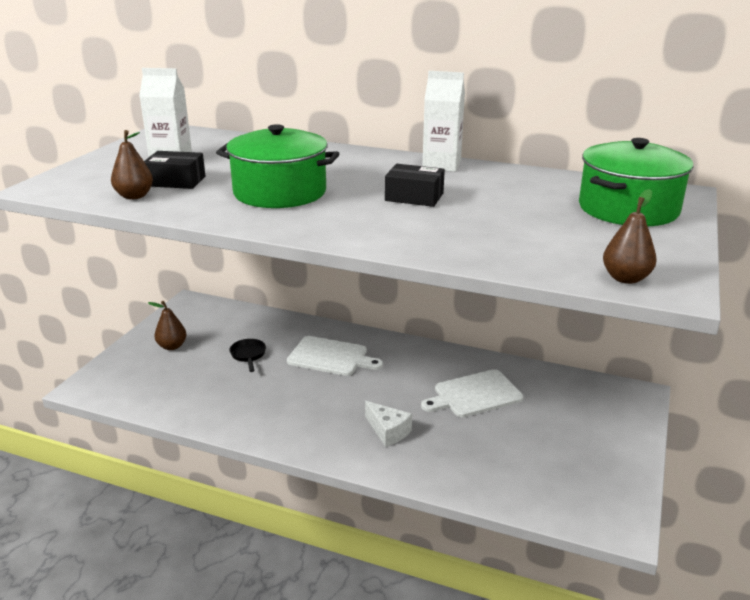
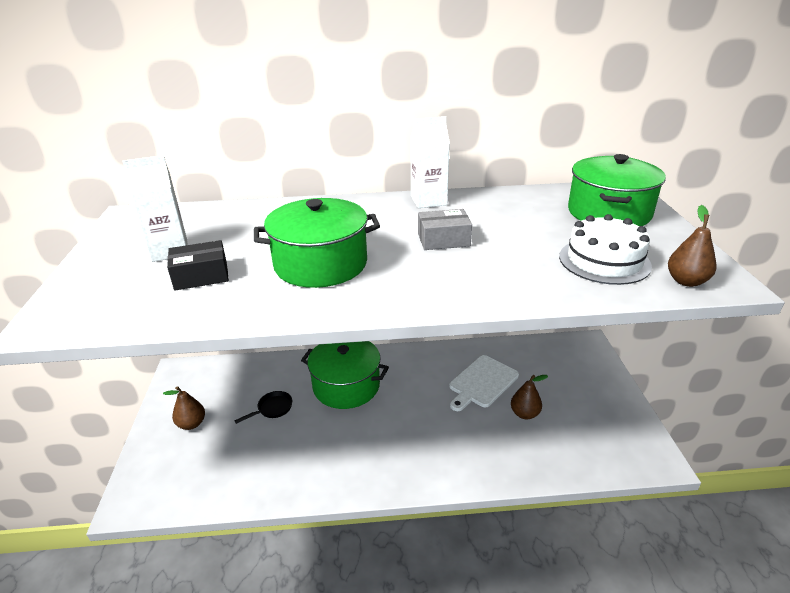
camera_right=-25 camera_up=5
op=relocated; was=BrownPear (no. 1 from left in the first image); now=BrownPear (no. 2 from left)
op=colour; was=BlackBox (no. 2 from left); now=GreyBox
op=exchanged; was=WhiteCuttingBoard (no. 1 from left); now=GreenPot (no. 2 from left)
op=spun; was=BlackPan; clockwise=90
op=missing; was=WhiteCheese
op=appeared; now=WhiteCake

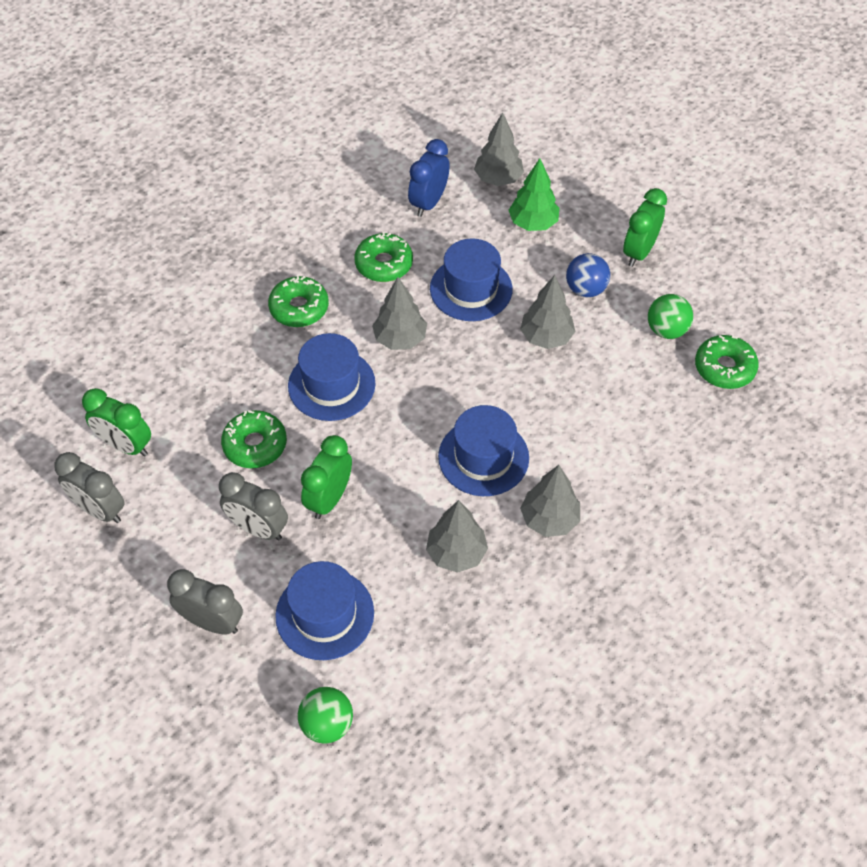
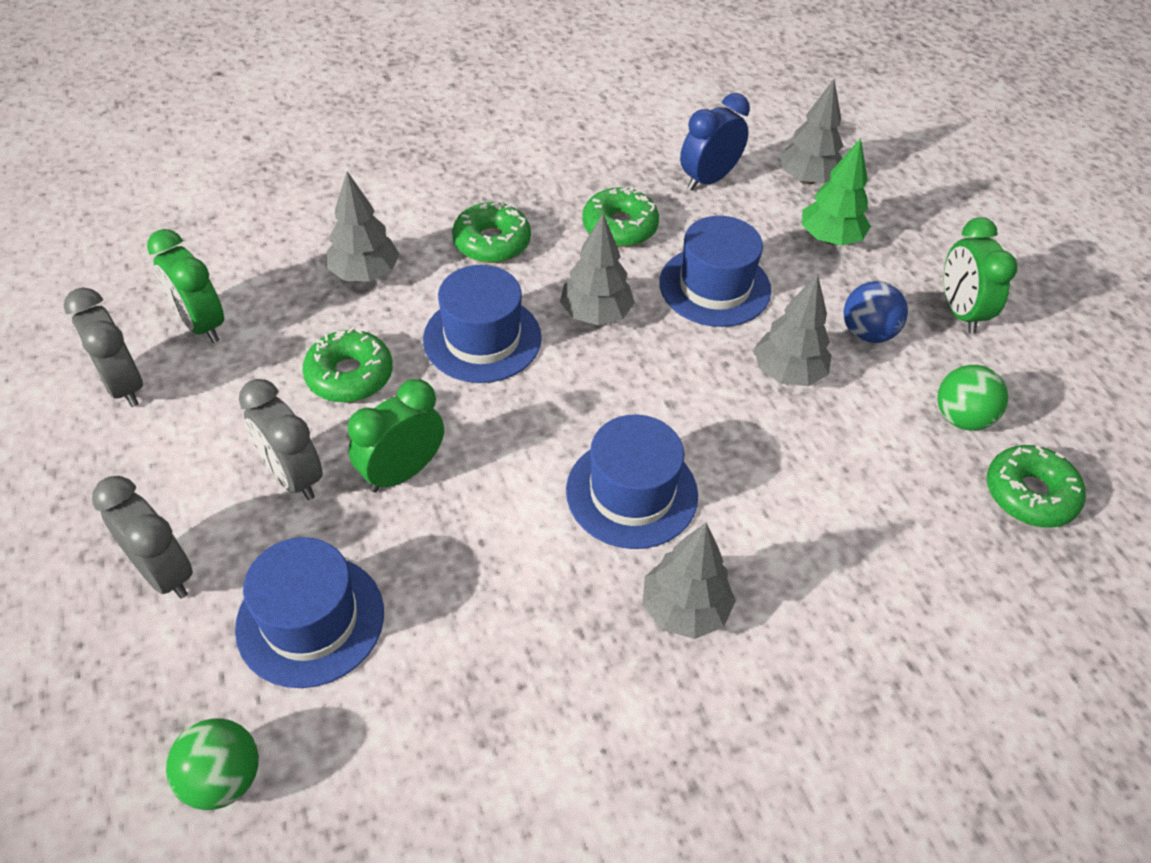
camera_right=20 camera_up=-5
op=spun; was=GreenClock (no. 3 from left); clockwise=-60
op=relocated; was=GreyTree (no. 2 from left in the first image); now=GreyTree (no. 1 from left)

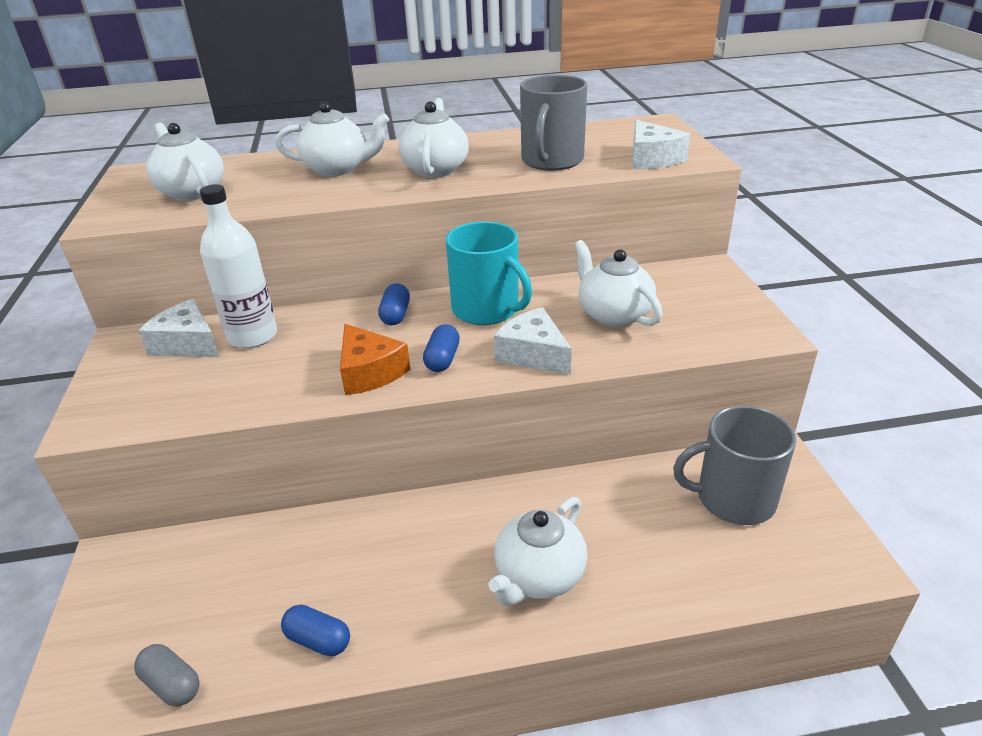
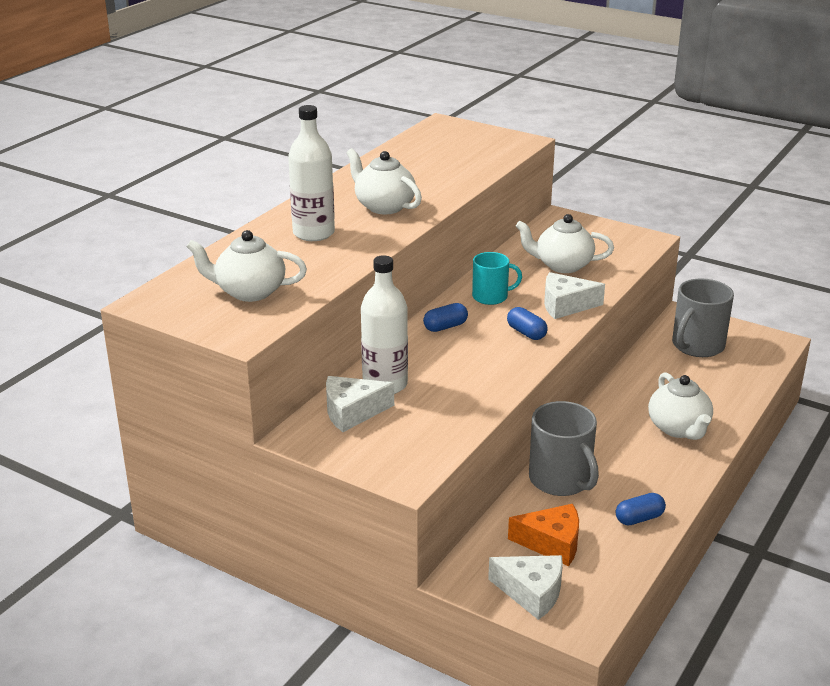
camera_right=-50 camera_up=-5
op=relocated; was=GreyMug (no. 1 from left)
op=exchanged; was=WhiteTeapot (no. 2 from left); now=WhiteBottle (no. 1 from left)
op=relocated; was=WhiteCheese (no. 3 from left in the first image); now=WhiteCheese (no. 2 from left)
op=size; was=TurquoiseMug; ratio=0.63
op=spun; was=BlueCapsule (no. 2 from left in the first image); clockwise=-75
op=relocated; was=OrangeCheese
op=missing; was=GreyCapsule

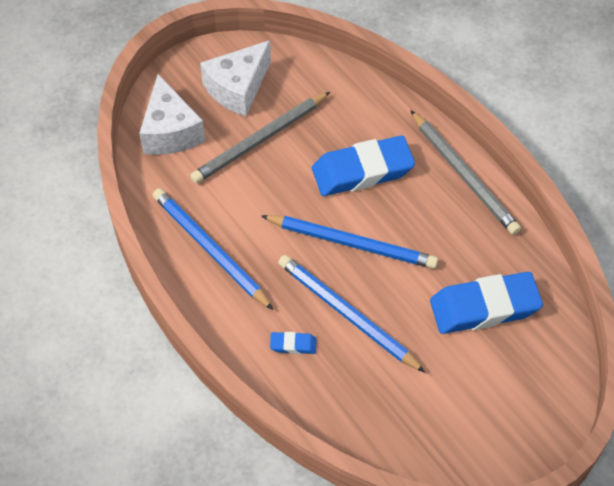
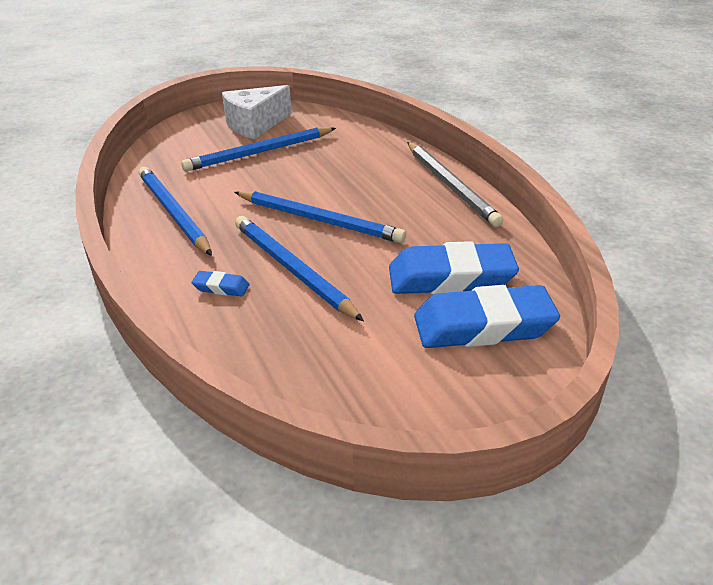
camera_right=10 camera_up=-20
op=missing; was=WhiteCheese (no. 1 from left)
op=colour; was=GreyPencil (no. 1 from left); now=BluePencil (no. 2 from left)
op=relocated; was=BlueEraser (no. 2 from left in the first image); now=BlueEraser (no. 3 from left)

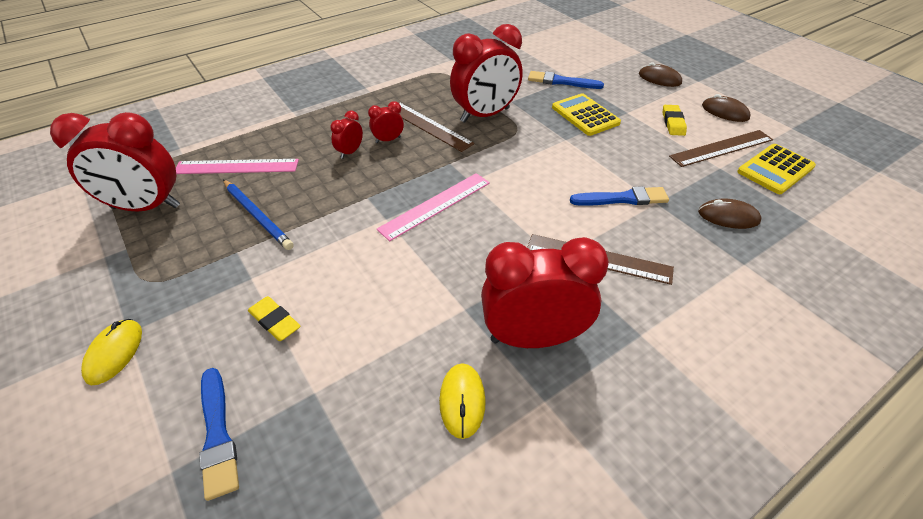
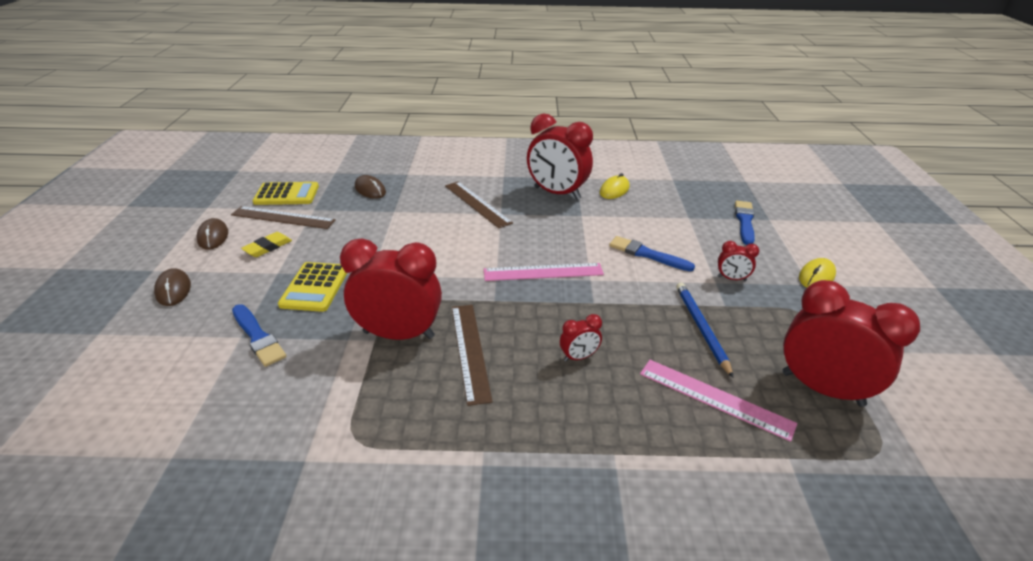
camera_right=-145 camera_up=-10
op=relocated; was=RedClock (no. 3 from left in the first image); now=RedClock (no. 4 from left)
op=relocated; was=BlueBrush (no. 3 from left in the first image); now=BlueBrush (no. 2 from left)
op=missing; was=YellowEraser (no. 1 from left)

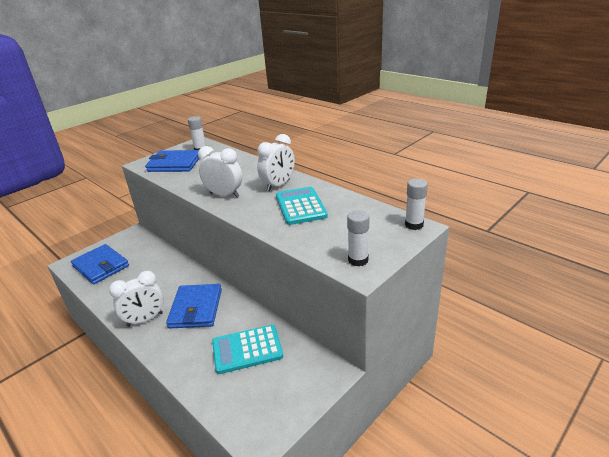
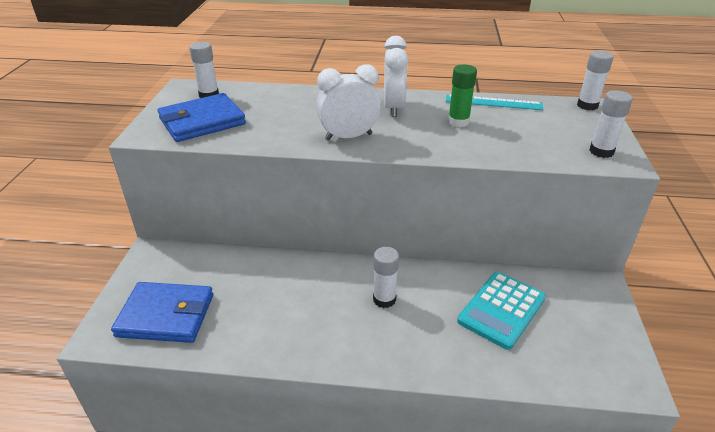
camera_right=-40 camera_up=5
op=exchanged; was=TurquoiseCalculator (no. 2 from left); now=GreenGlueStick
op=missing; was=WhiteClock (no. 1 from left)
op=exchanged; was=BlueWallet (no. 3 from left); now=WhiteGlueStick (no. 2 from left)
op=appeared; now=TurquoiseRuler

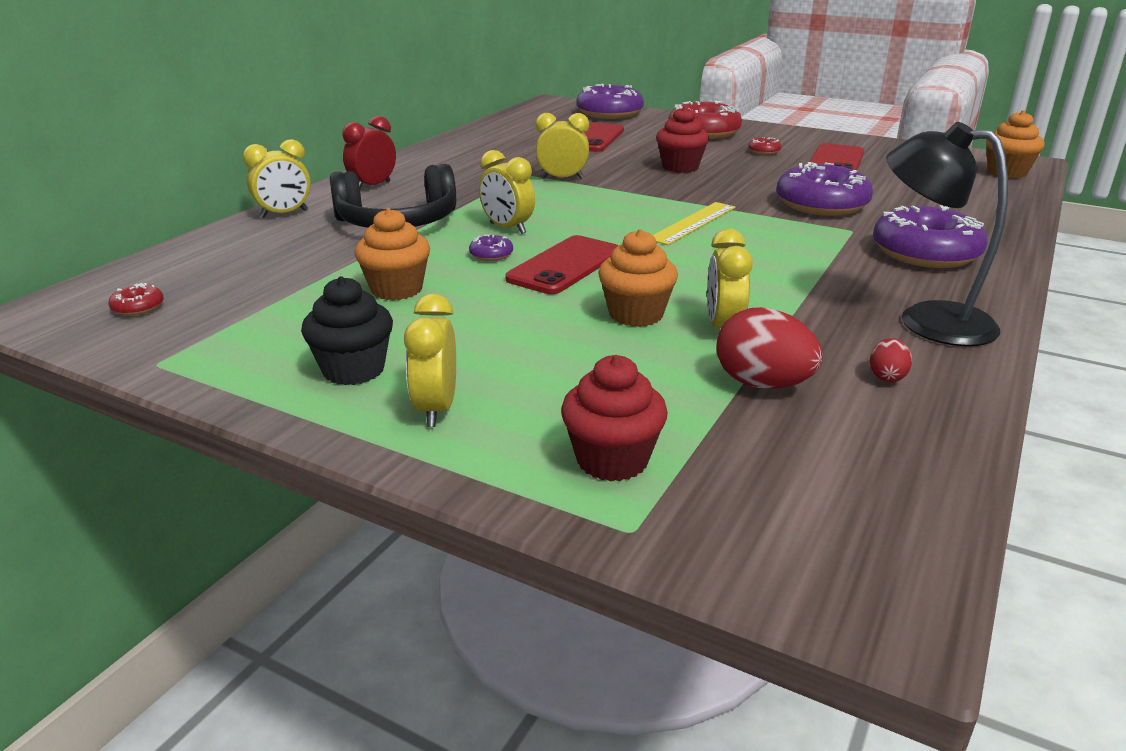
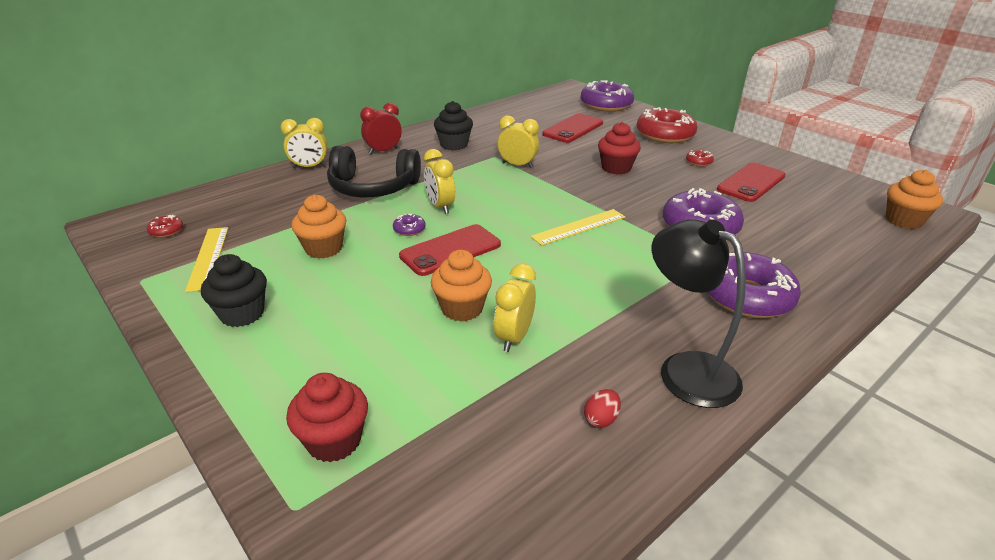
camera_right=20 camera_up=5
op=missing; was=YellowClock (no. 2 from left)
op=missing; was=RedEgg (no. 1 from left)
op=appeared; now=BlackCupcake (no. 2 from left)
op=appeared; now=YellowRuler (no. 1 from left)

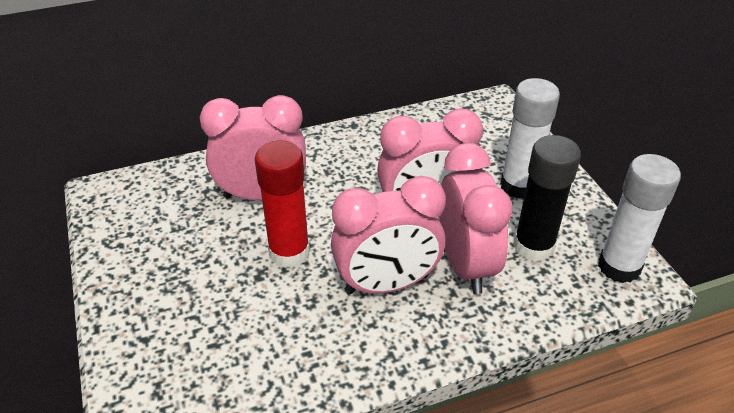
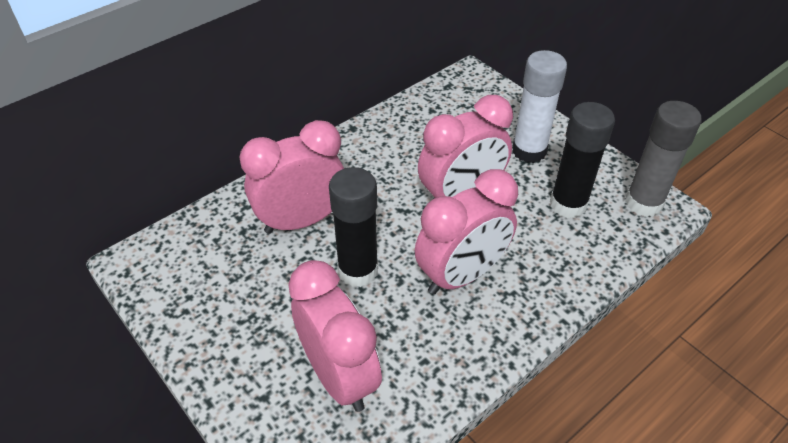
camera_right=-20 camera_up=5
op=colour; was=RedGlueStick; now=BlackGlueStick (no. 1 from left)
op=relocated; was=PinkClock (no. 4 from left in the first image); now=PinkClock (no. 2 from left)
op=colour; was=WhiteGlueStick (no. 2 from left); now=GreyGlueStick

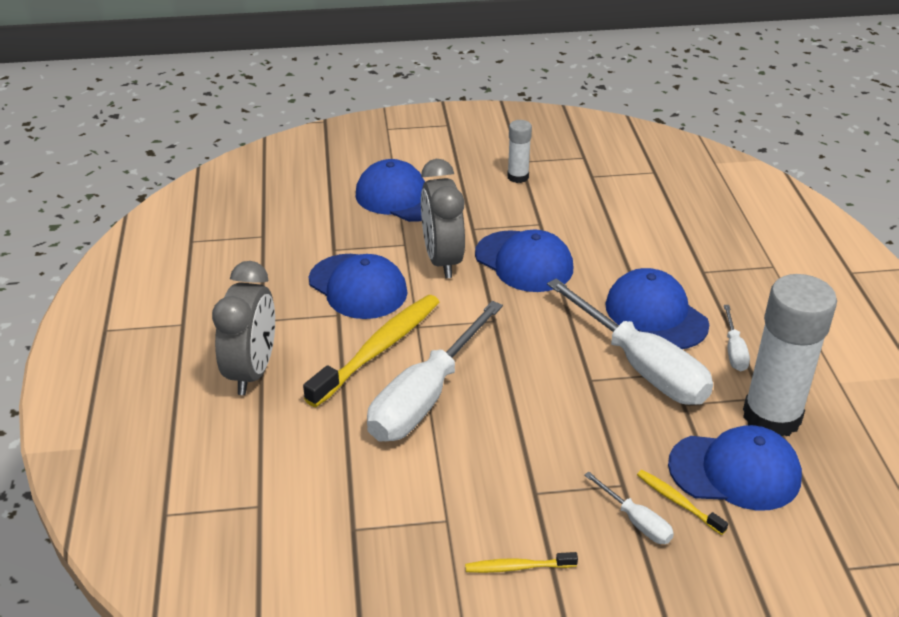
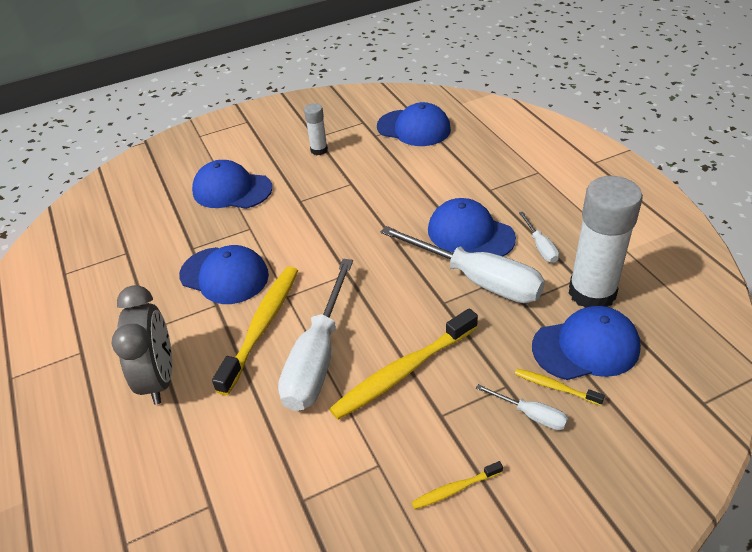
camera_right=-15 camera_up=5
op=missing; was=GreyClock (no. 2 from left)
op=relocated; was=BlueCap (no. 3 from left)
op=appeared; now=YellowToothbrush (no. 2 from left)

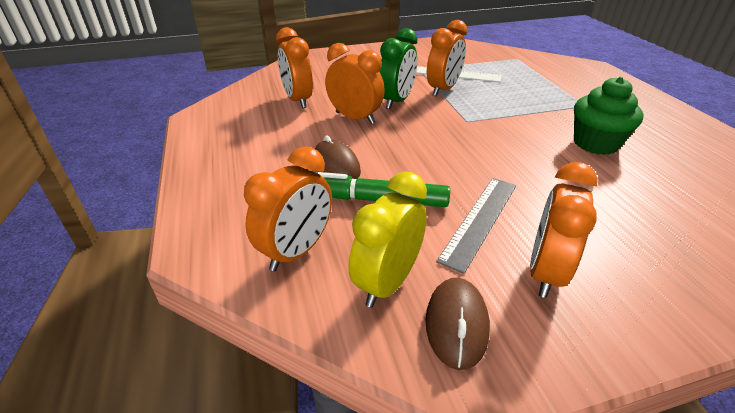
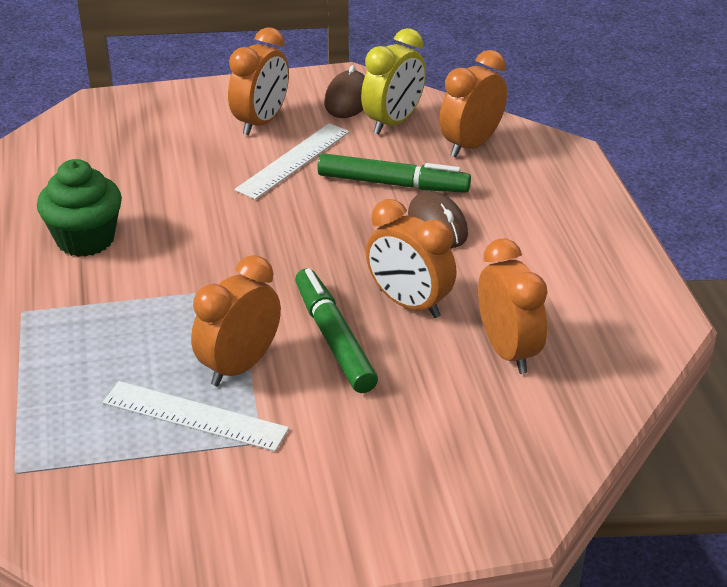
camera_right=-175 camera_up=0
op=exchanged; was=GreenClock; now=GreenMarker (no. 1 from left)
op=colour; was=GreyRuler; now=WhiteRuler (no. 2 from left)

